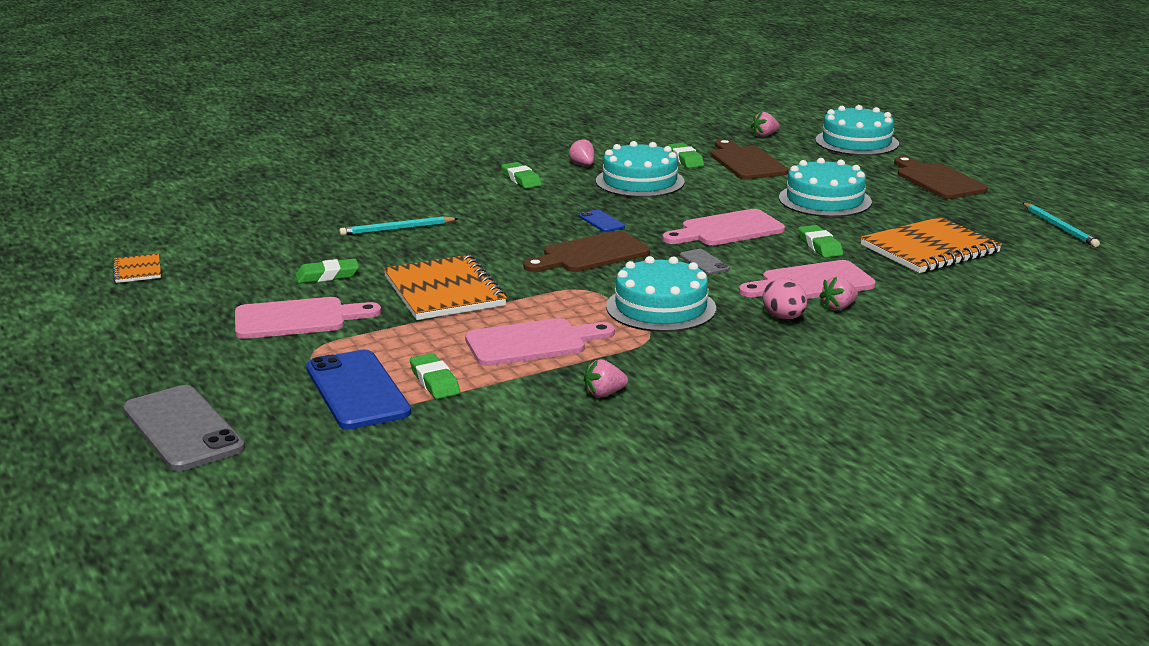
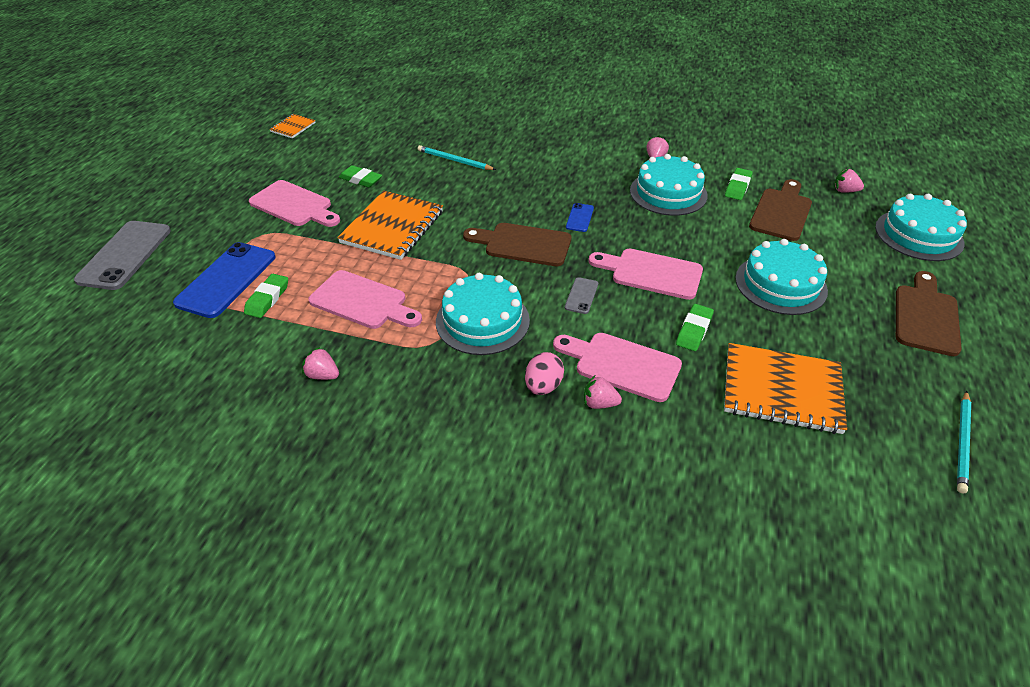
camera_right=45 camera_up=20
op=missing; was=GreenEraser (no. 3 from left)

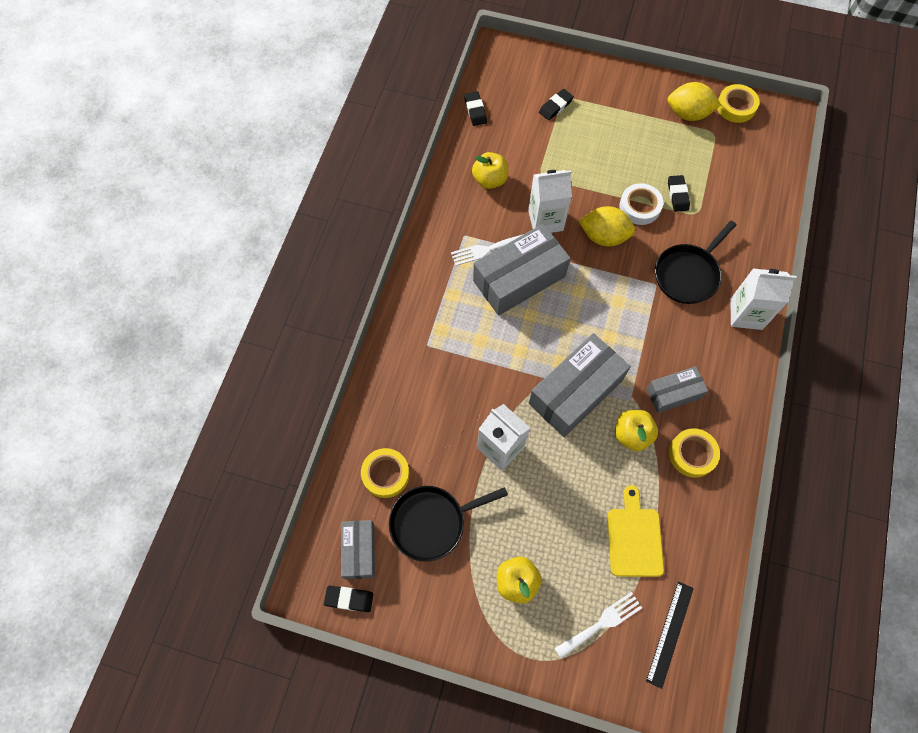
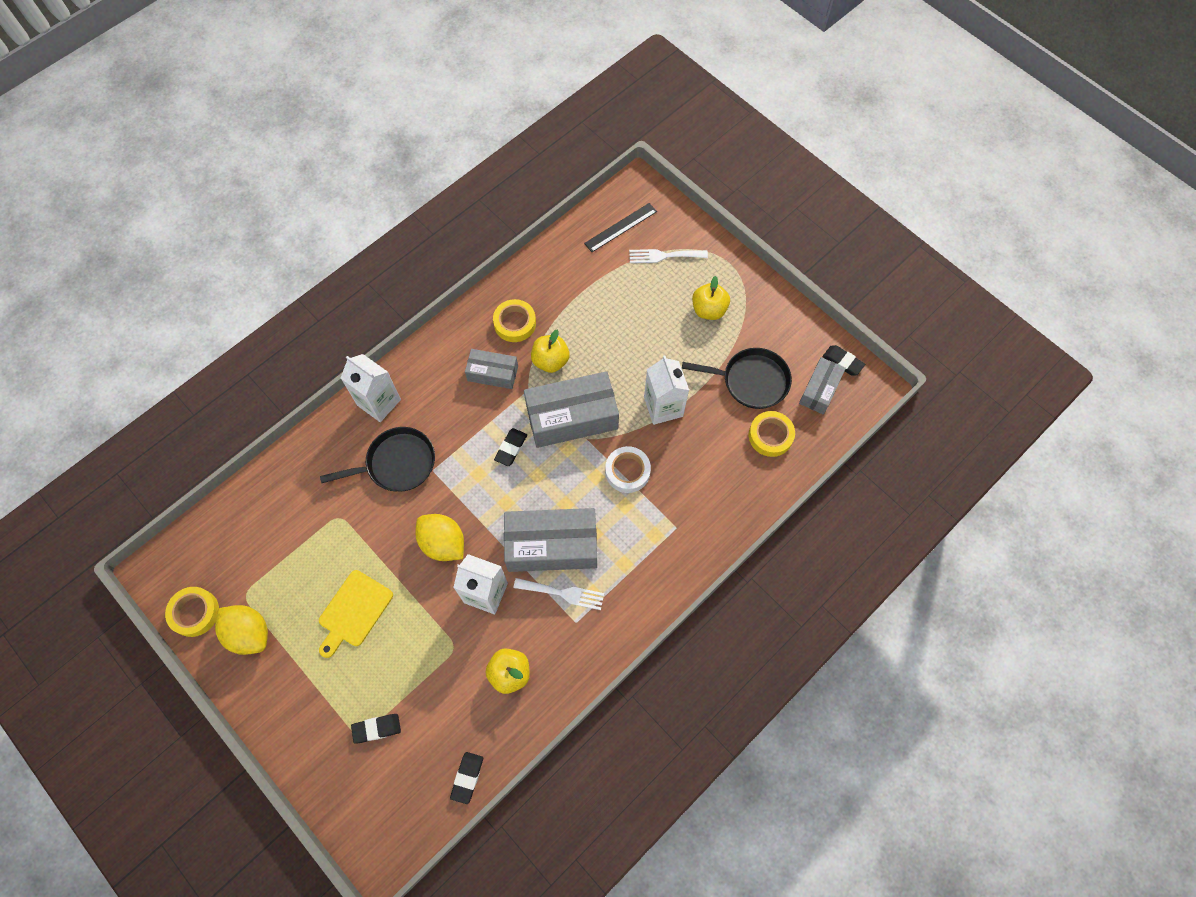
camera_right=-150 camera_up=0
op=relocated; was=BlackEraser (no. 4 from left in the first image); now=BlackEraser (no. 3 from left)
op=relocated; was=WhiteTape
op=relocated; was=YellowCuttingBoard

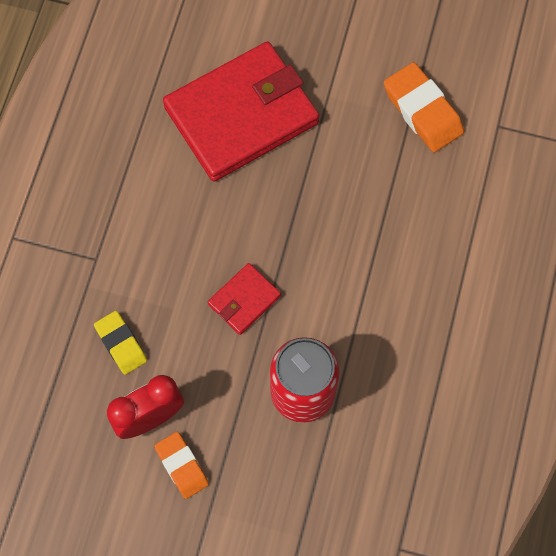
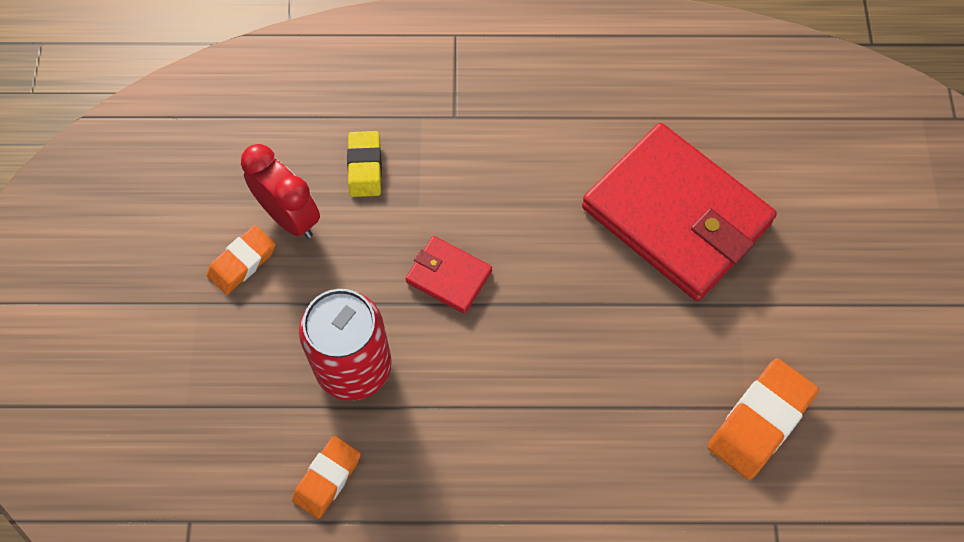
camera_right=75 camera_up=-5
op=spun; was=YellowEraser; clockwise=-45
op=appeared; now=OrangeEraser (no. 2 from left)

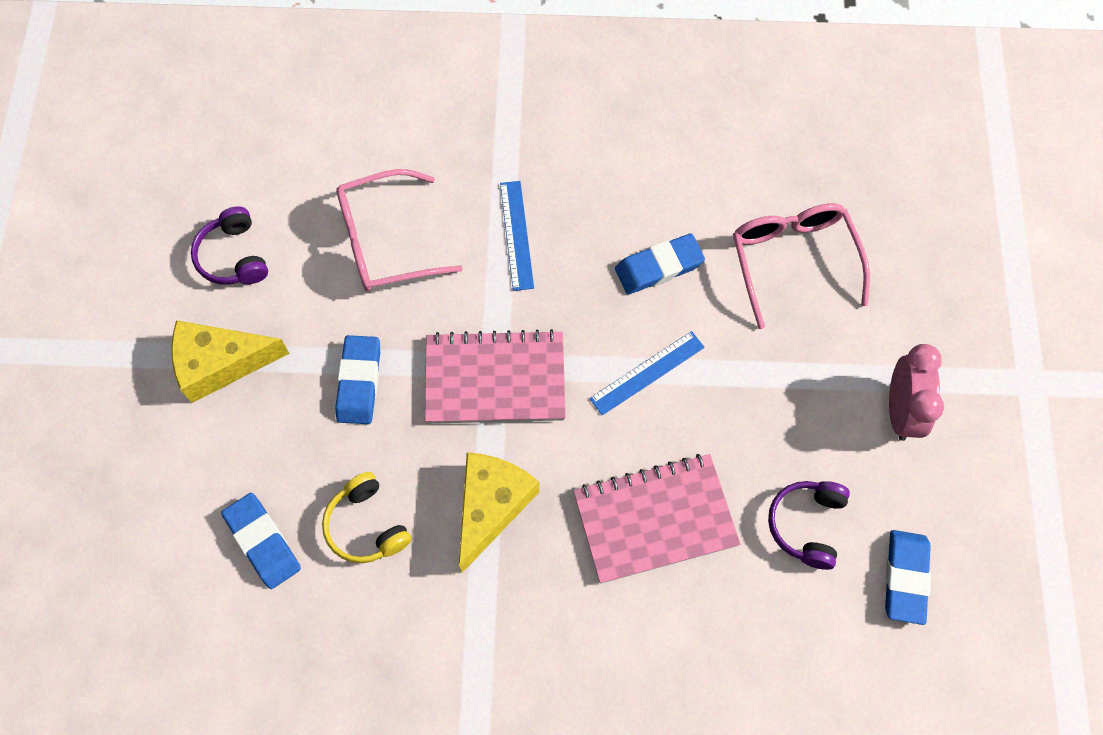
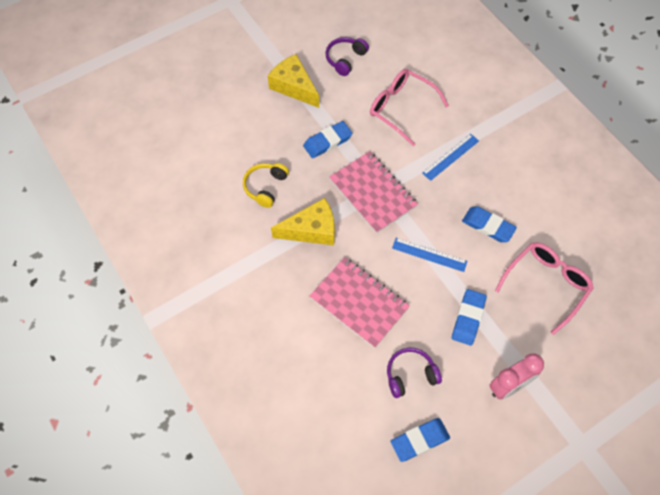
camera_right=55 camera_up=-5
op=relocated; was=BlueEraser (no. 1 from left in the first image); now=BlueEraser (no. 3 from left)

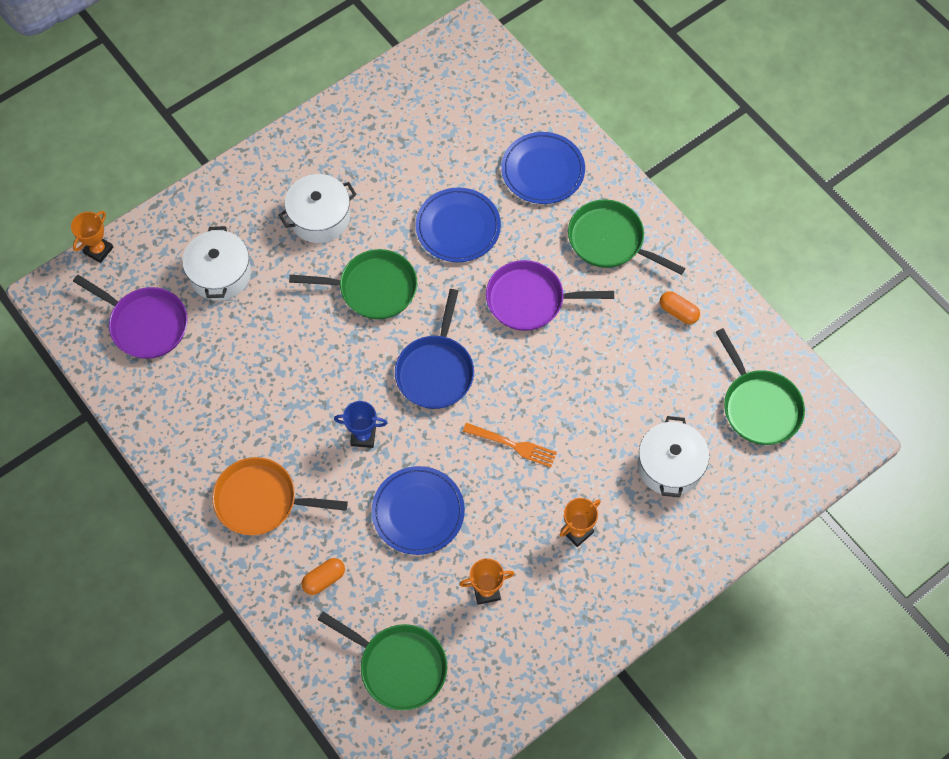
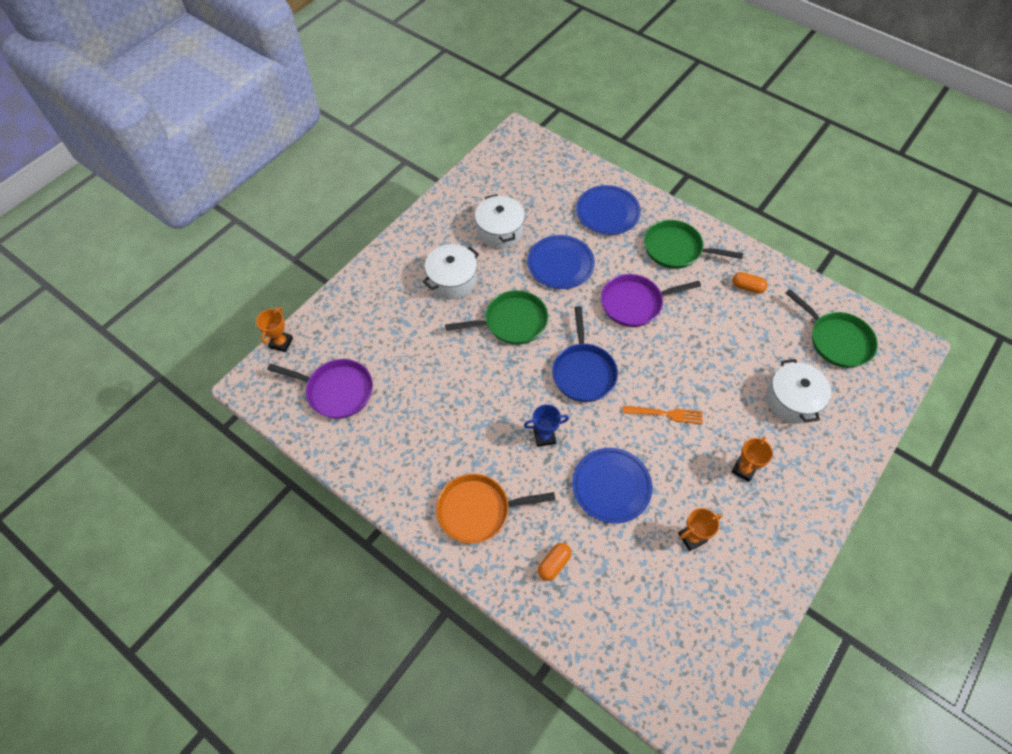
camera_right=-15 camera_up=-5
op=relocated; was=WhitePot (no. 1 from left in the first image); now=WhitePot (no. 2 from left)
op=missing; was=GreenPan (no. 2 from left)

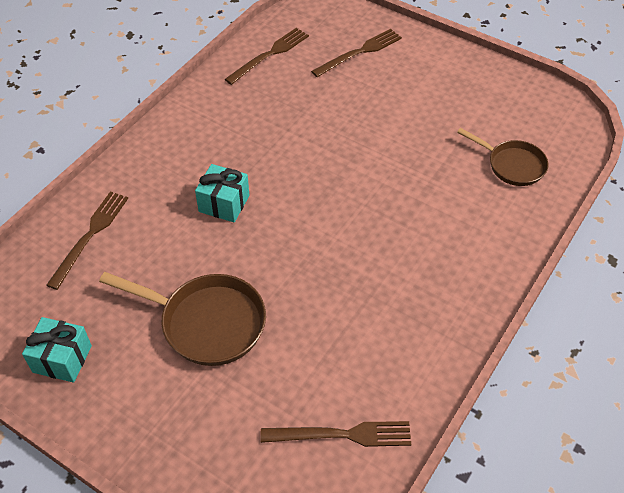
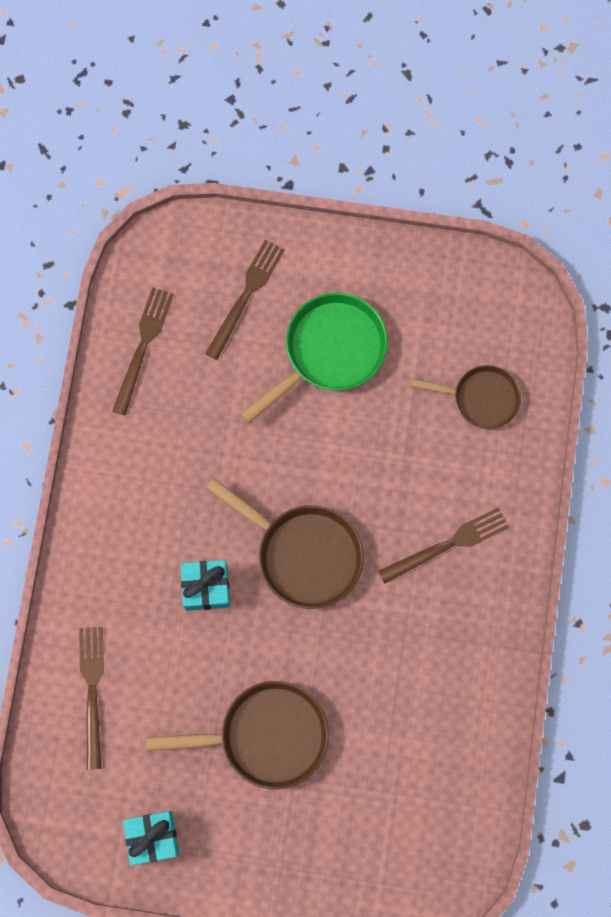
camera_right=-25 camera_up=25
op=relocated; was=BrownFork (no. 3 from left in the first image); now=BrownFork (no. 4 from left)
op=appeared; now=GreenPan
op=appeared; now=BrownPan (no. 2 from left)

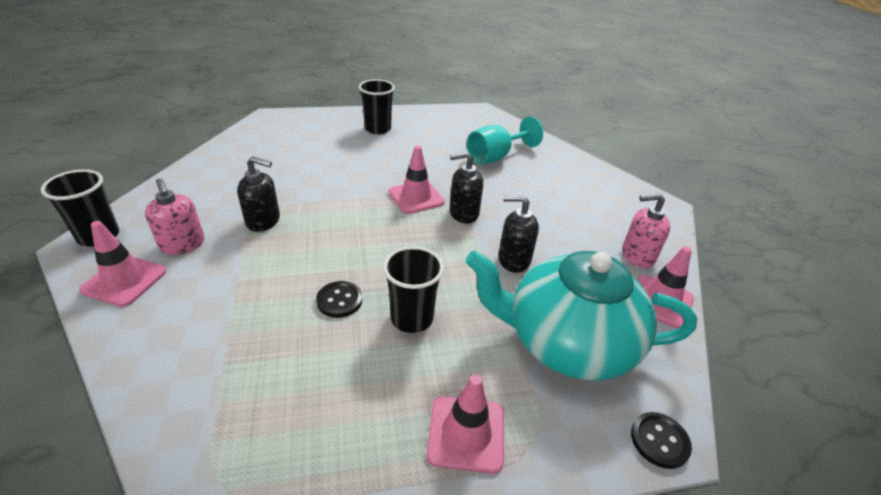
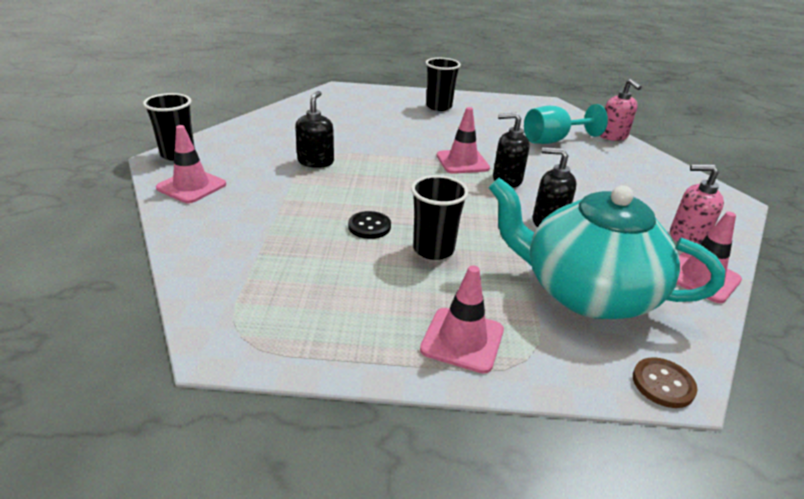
camera_right=15 camera_up=-5
op=spun; was=BlackSoapDispenser (no. 1 from left); clockwise=-105
op=relocated; was=PinkSoapDispenser (no. 1 from left)
op=colour; was=BlackButton (no. 2 from left); now=BrownButton

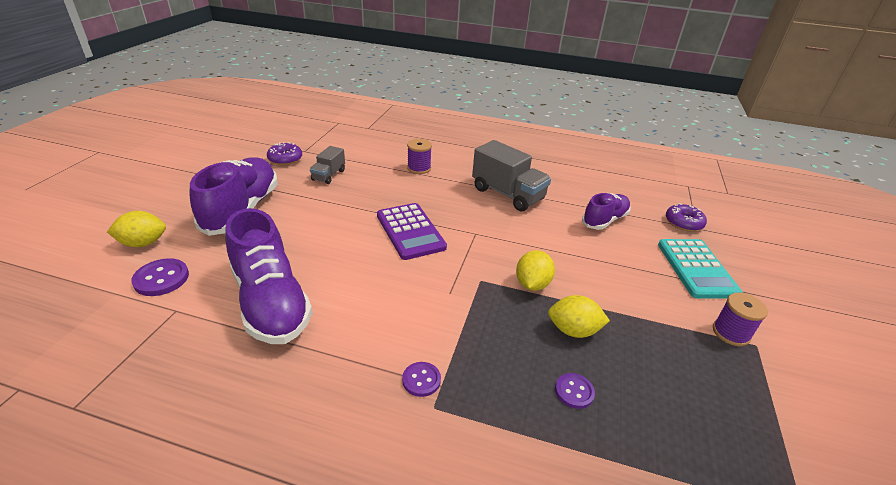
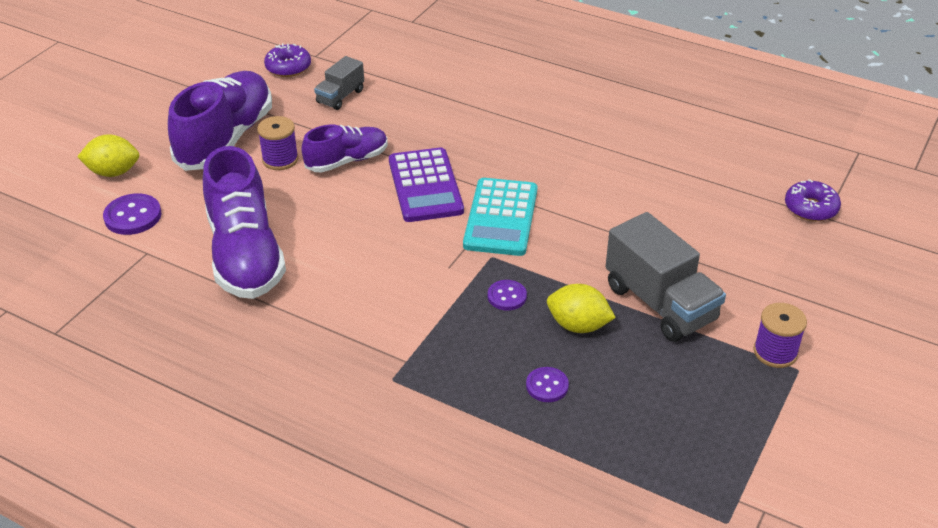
camera_right=15 camera_up=5
op=relocated; was=PurpleSpool (no. 1 from left)
op=relocated; was=GreyTruck (no. 2 from left)
op=relocated; was=PurpleShoe (no. 3 from left)
op=relocated; was=TurquoiseCalculator
op=missing; was=YellowLemon (no. 2 from left)
op=relocated; was=PurpleButton (no. 2 from left)

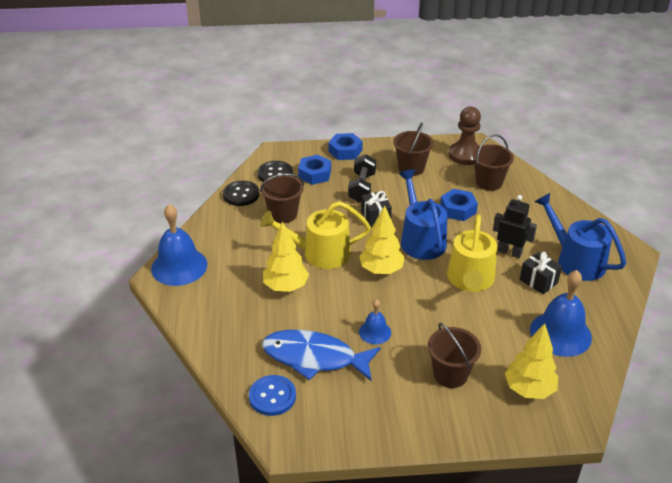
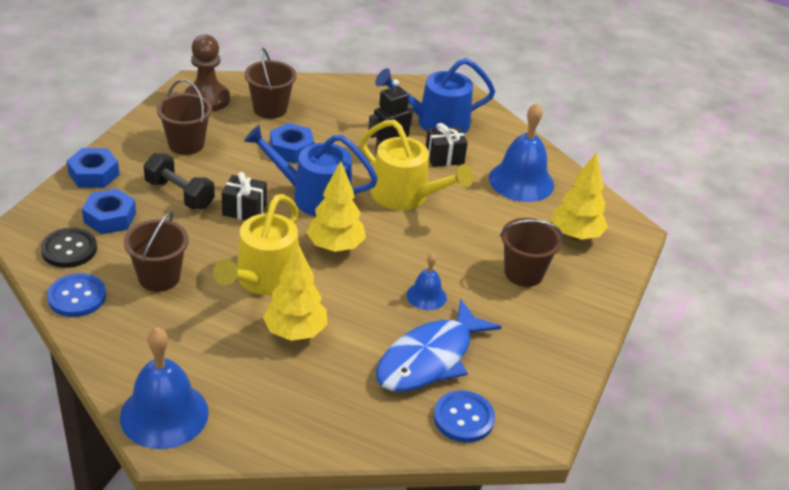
camera_right=-65 camera_up=0
op=colour; was=BlackButton (no. 1 from left); now=BlueButton (no. 1 from left)

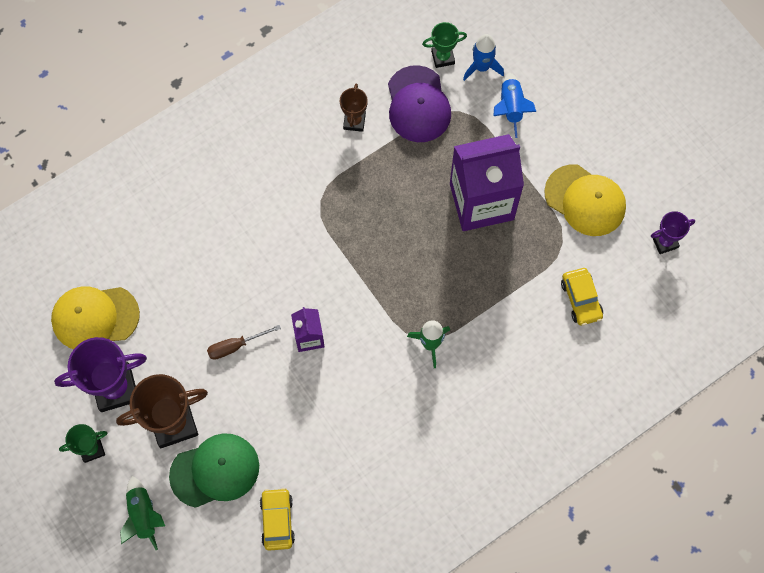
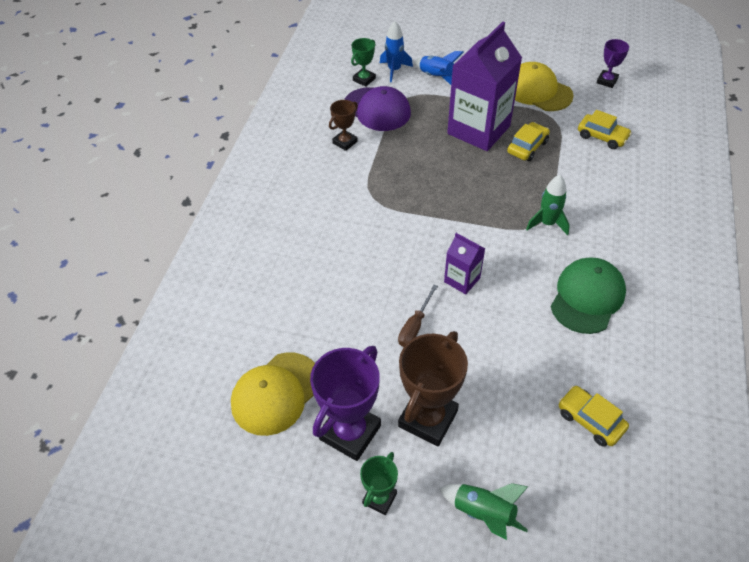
camera_right=-40 camera_up=-20
op=spun; was=BrownTrophy (no. 2 from left in the first image); clockwise=75
op=spun; was=YellowCap (no. 2 from left); clockwise=-135
op=relocated; was=GreenCap
op=appeared; now=YellowCar (no. 1 from left)

